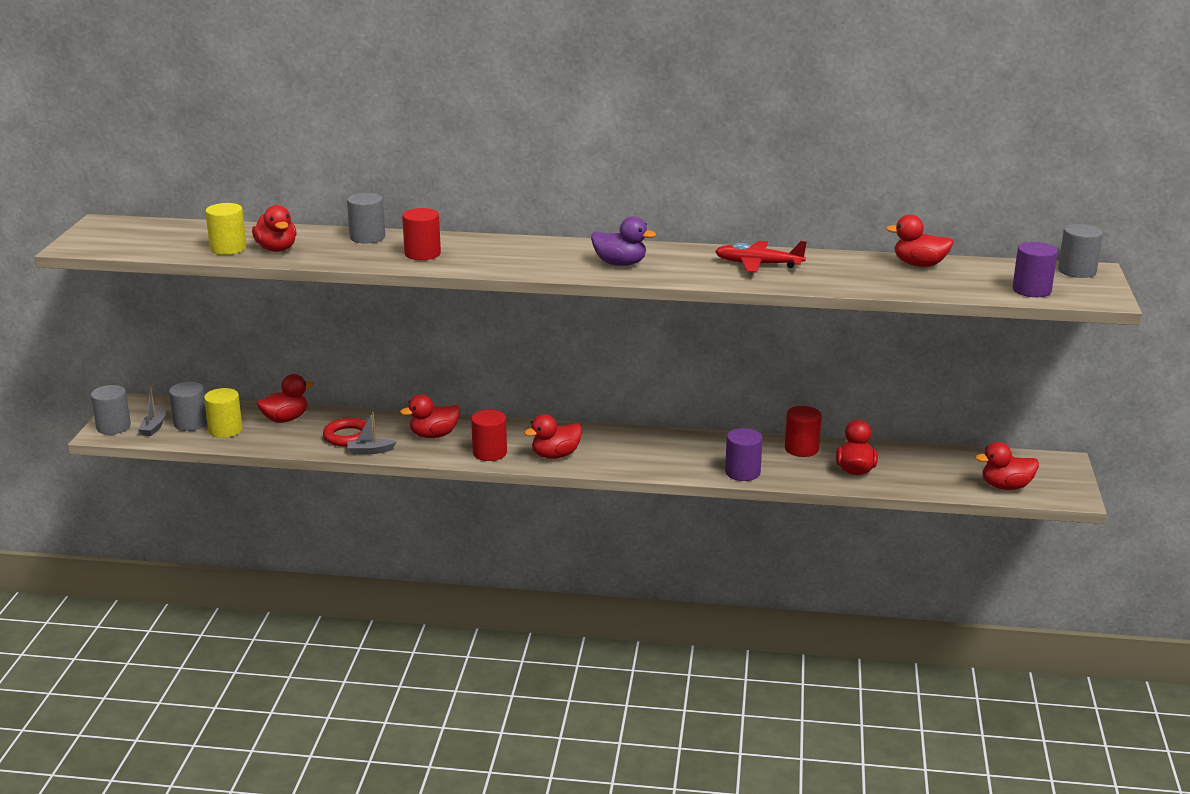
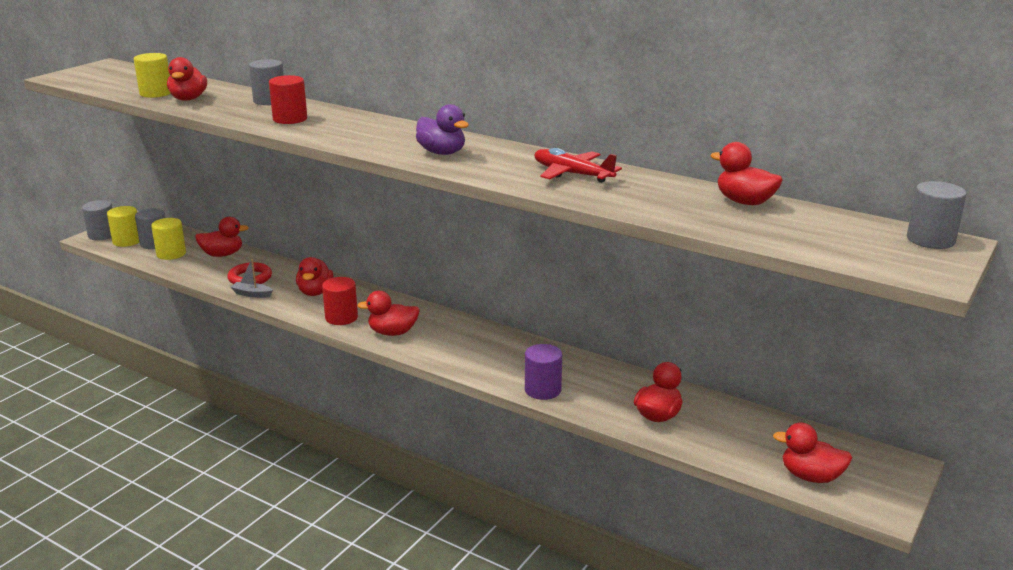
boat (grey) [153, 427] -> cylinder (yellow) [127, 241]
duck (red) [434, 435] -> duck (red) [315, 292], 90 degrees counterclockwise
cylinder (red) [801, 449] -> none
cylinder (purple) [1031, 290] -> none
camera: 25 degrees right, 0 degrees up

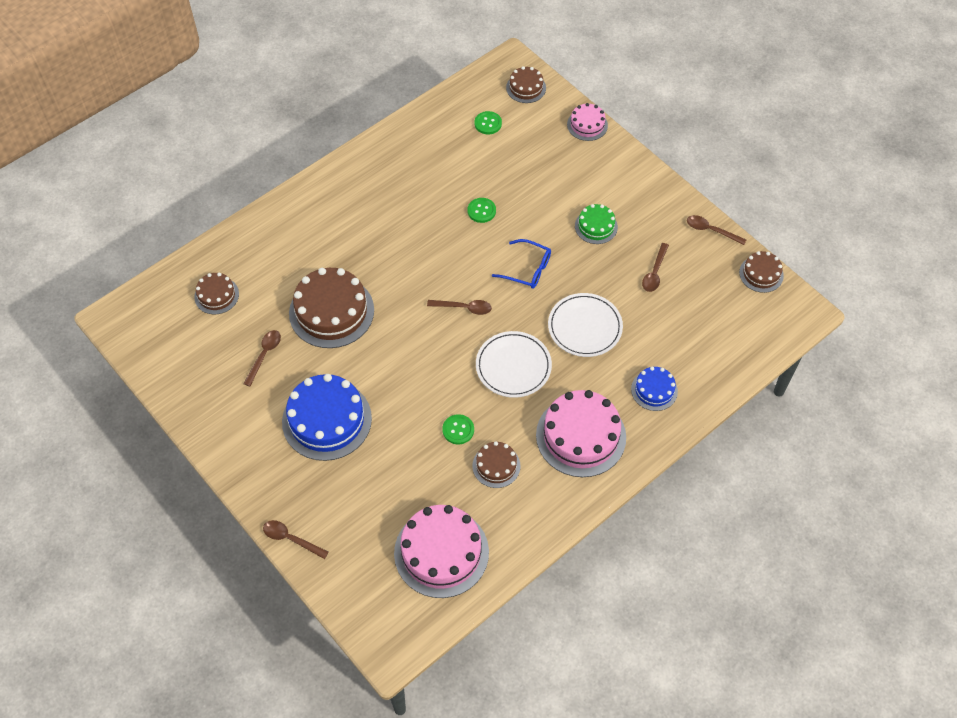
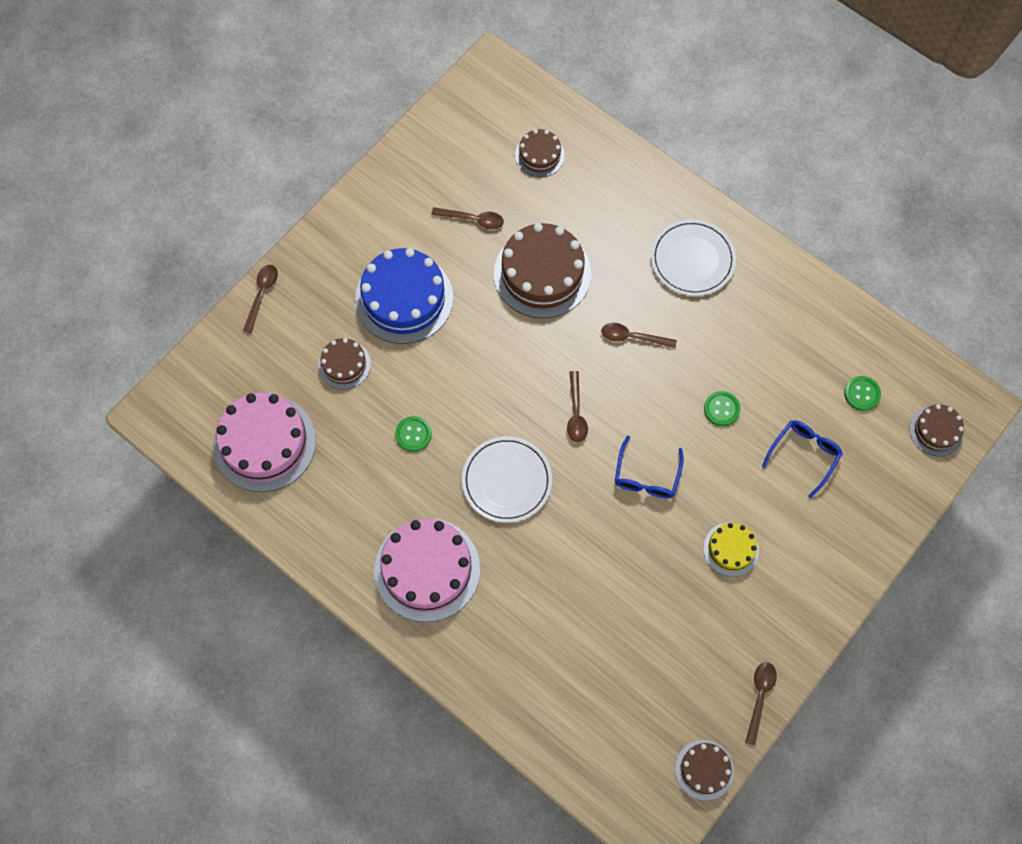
cake (brown) [496, 466] -> cake (brown) [344, 364], shifted
plate (white) [585, 327] -> plate (white) [692, 259], shifted
cake (pink) [587, 125] -> none
cake (green) [596, 226] -> cake (yellow) [731, 549]
cake (blue) [654, 390] -> none
spoon (brown) [654, 272] -> spoon (brown) [632, 337], shifted
none -> glasses (blue) [804, 455]
camera: 80 degrees right, 10 degrees up

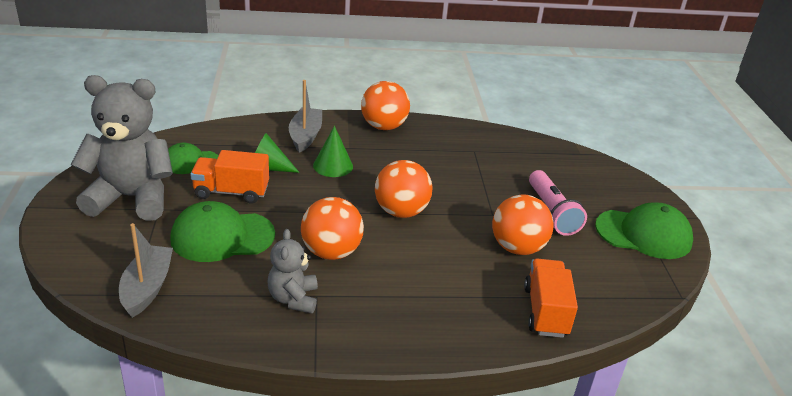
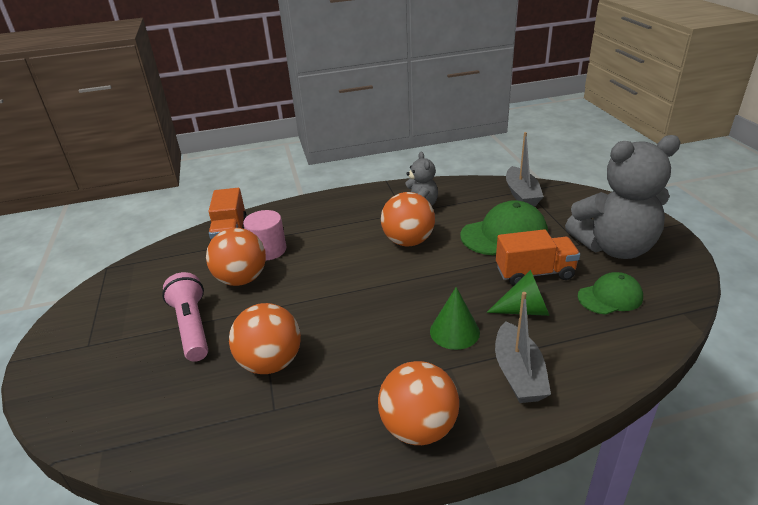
ball (orange) [401, 212] -> ball (orange) [271, 363], shifted
cap (green) [643, 234] -> none
none -> cylinder (pink) [268, 250]
camera: 175 degrees right, 0 degrees up

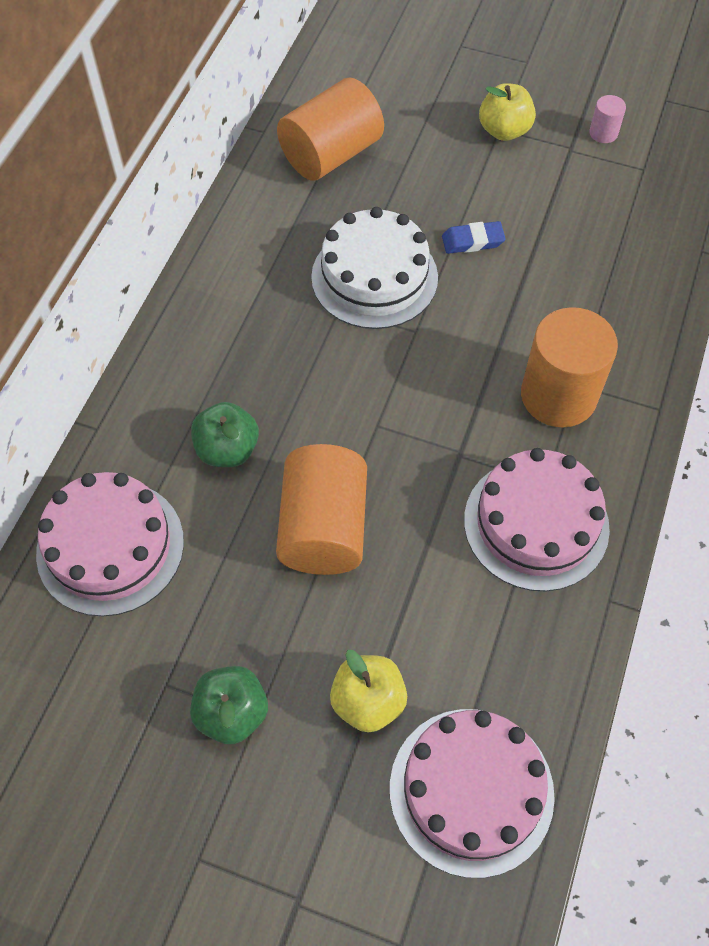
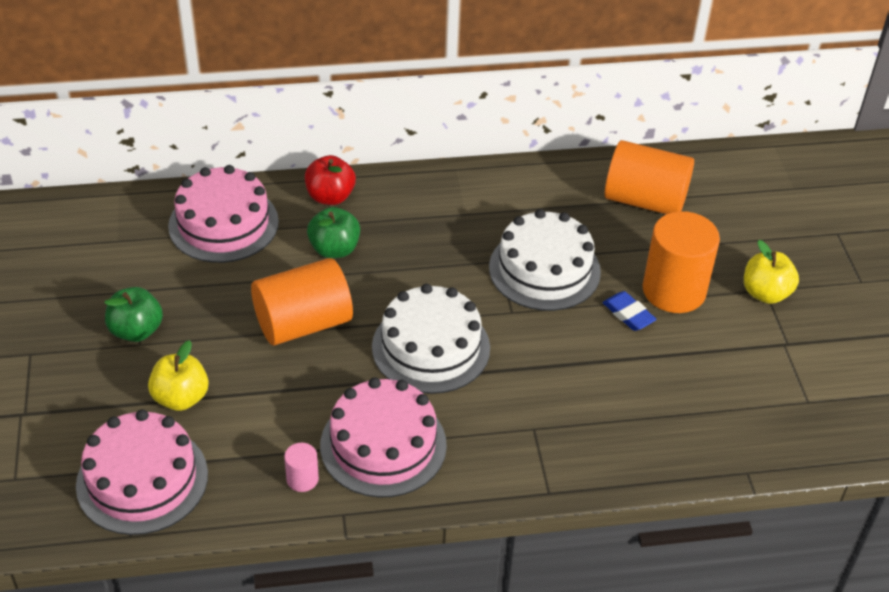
cylinder (orange) [558, 395] -> cylinder (orange) [674, 290], shifted
cylinder (pink) [603, 133] -> cylinder (pink) [302, 479], shifted
none -> apple (red) [330, 197]
none -> cake (white) [431, 347]
camera: 60 degrees right, 15 degrees down

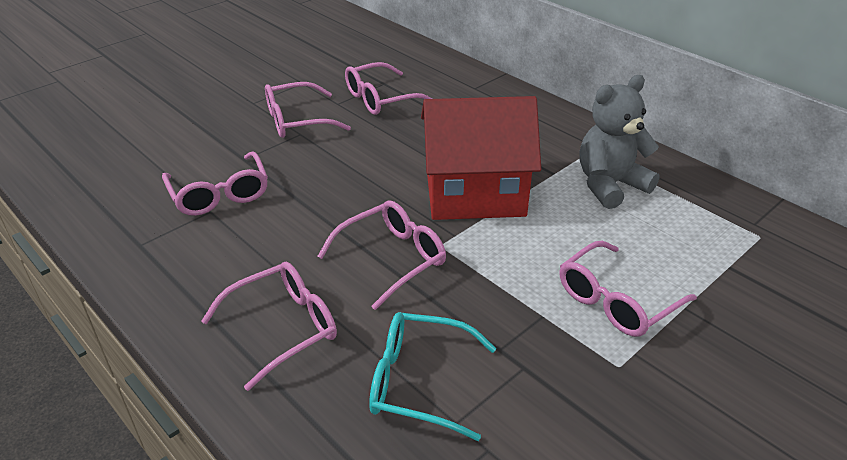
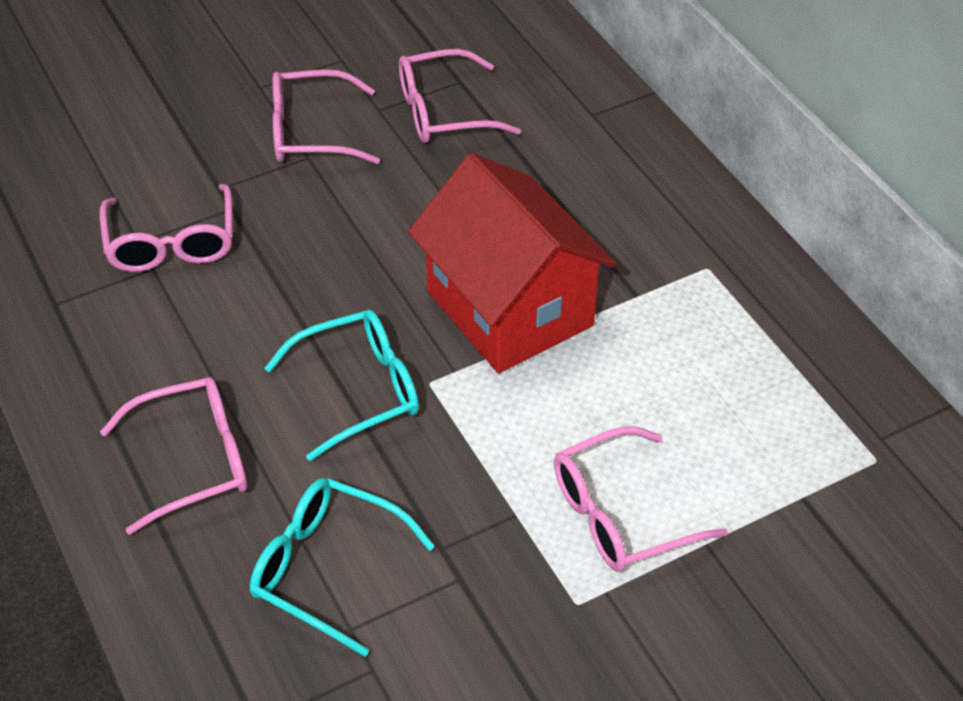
glasses (pink) [392, 259] -> glasses (turquoise) [359, 390]
house (red) [475, 193] -> house (red) [509, 308], 45 degrees clockwise
teddy bear (grey) [610, 185] -> none
camera: 15 degrees right, 10 degrees up

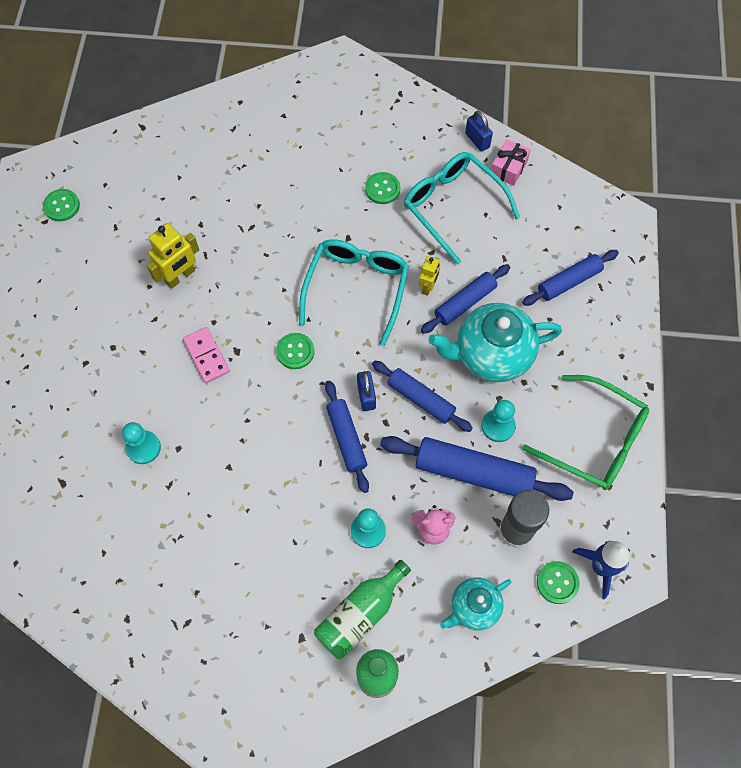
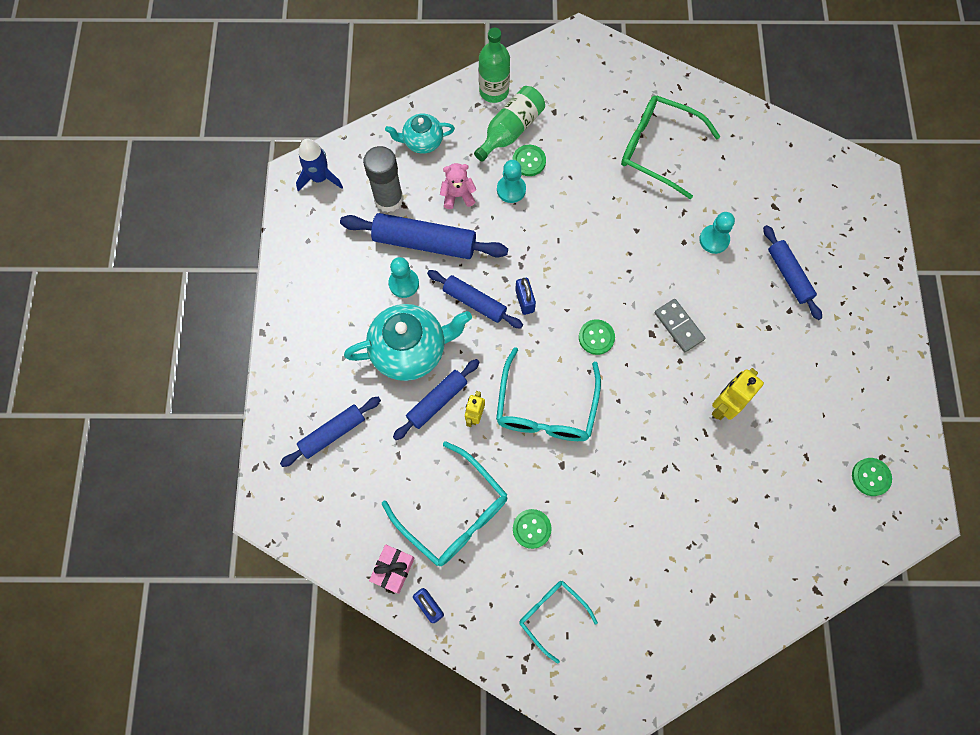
domino (pink) [206, 356] -> domino (grey) [679, 326]
rolling pin (blue) [346, 438] -> rolling pin (blue) [789, 275], shifted
teapot (turquoise) [474, 607] -> teapot (turquoise) [422, 141], 150 degrees counterclockwise
glasses (green) [594, 440] -> glasses (green) [659, 149], shifted
button (green) [557, 583] -> button (green) [529, 161], shifted
none -> glasses (turquoise) [552, 615]
camera: 175 degrees right, 5 degrees up

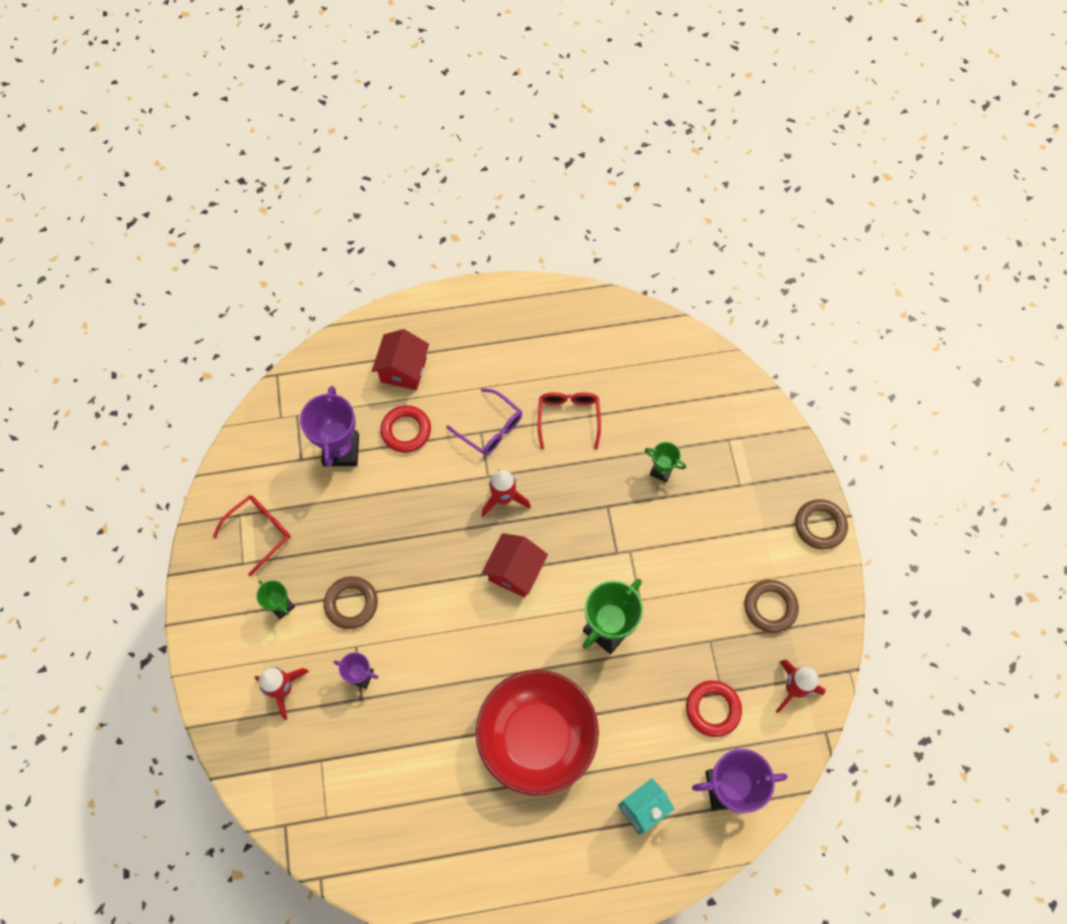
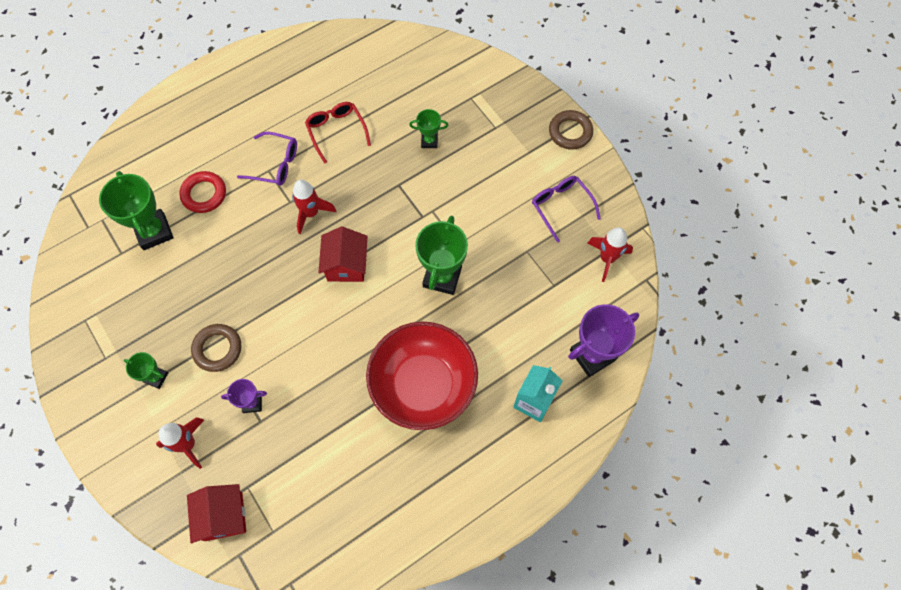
glasses (red) [260, 532] -> none
trophy (purple) [341, 450] -> trophy (green) [154, 232]
house (red) [403, 370] -> house (red) [223, 516], shifted
ring (red) [713, 709] -> none
ring (brown) [770, 607] -> glasses (purple) [561, 206]
camera: 25 degrees left, 0 degrees up

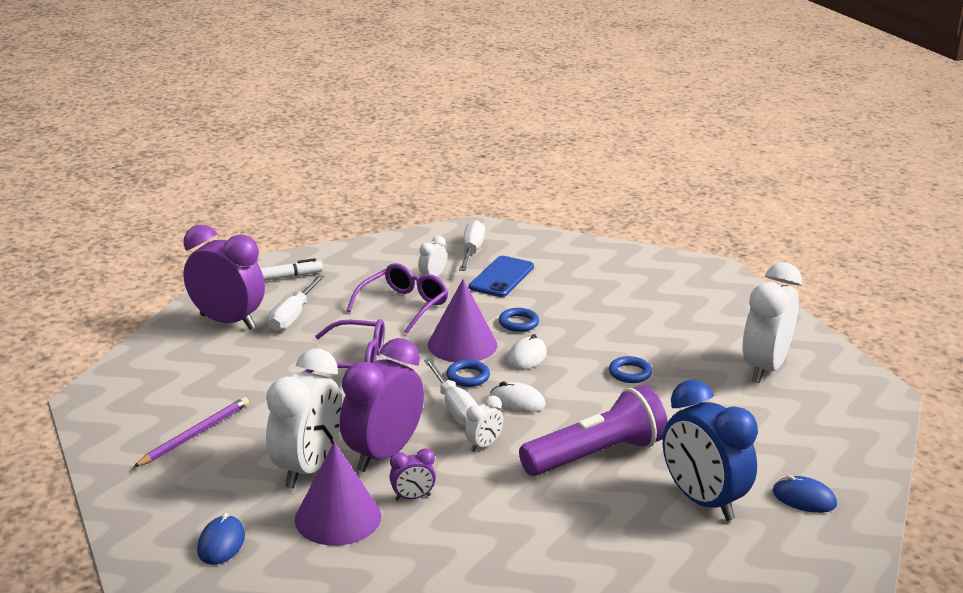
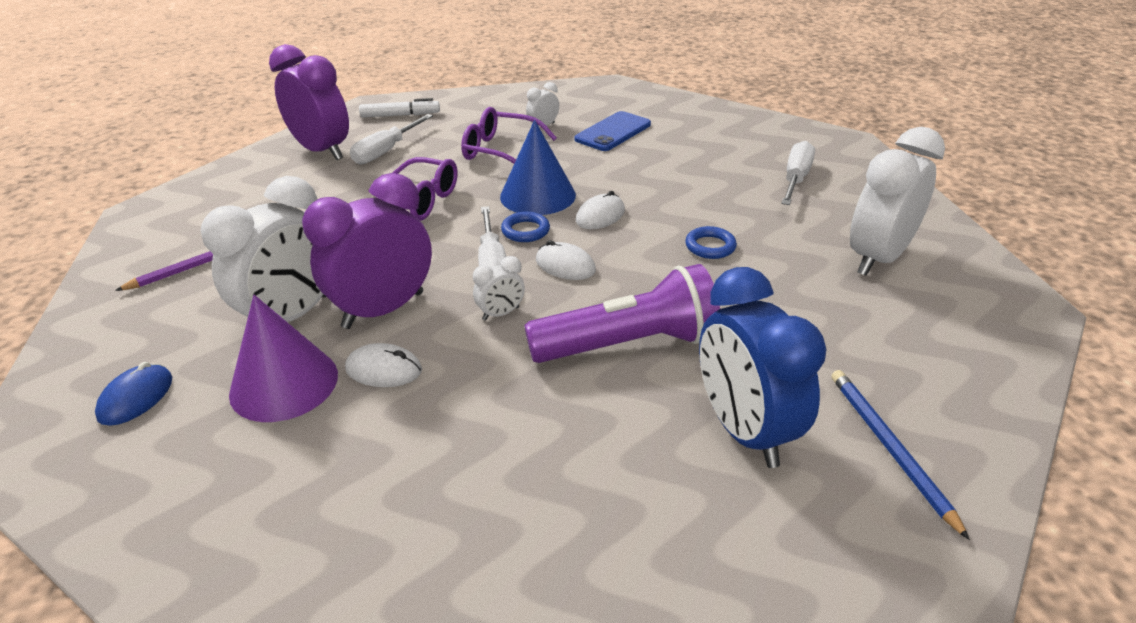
glasses (purple) [404, 305] -> glasses (purple) [500, 151], 120 degrees counterclockwise
clock (purple) [413, 497] -> mouse (white) [384, 370]
cone (purple) [462, 344] -> cone (blue) [537, 195]
screwdriver (white) [471, 251] -> screwdriver (white) [795, 179], shifted
ring (blue) [518, 323] -> none
mouse (blue) [804, 498] -> pencil (blue) [889, 448]
camera: 15 degrees right, 10 degrees up

